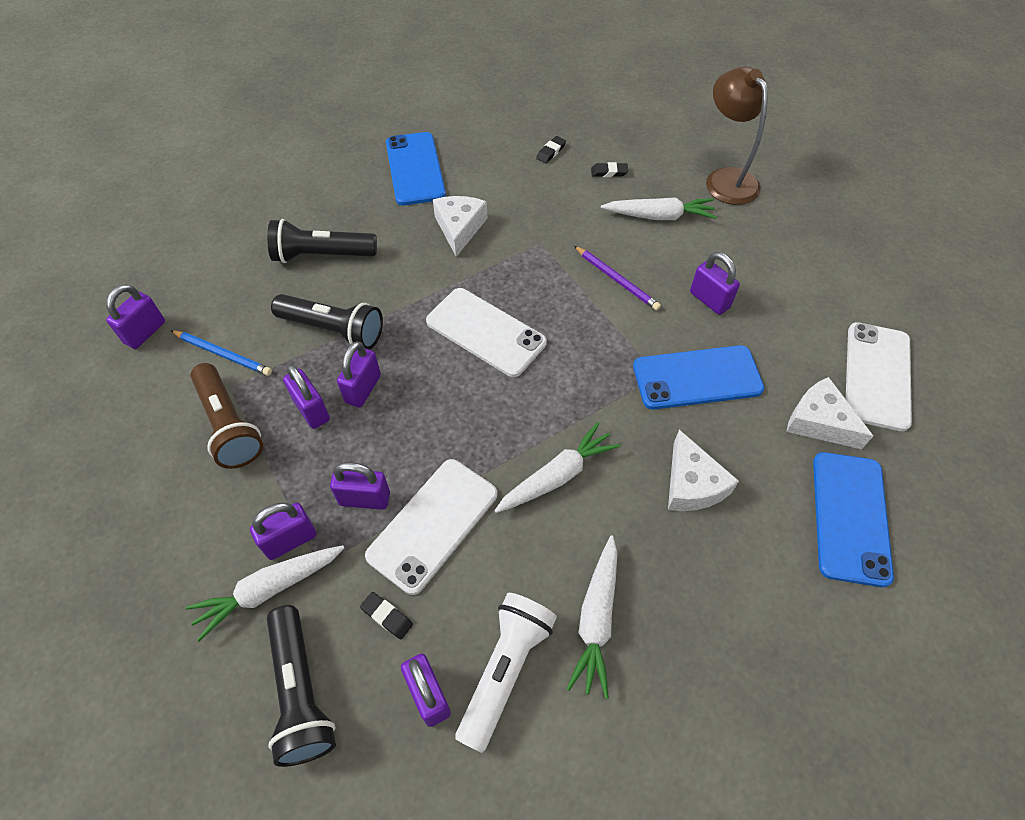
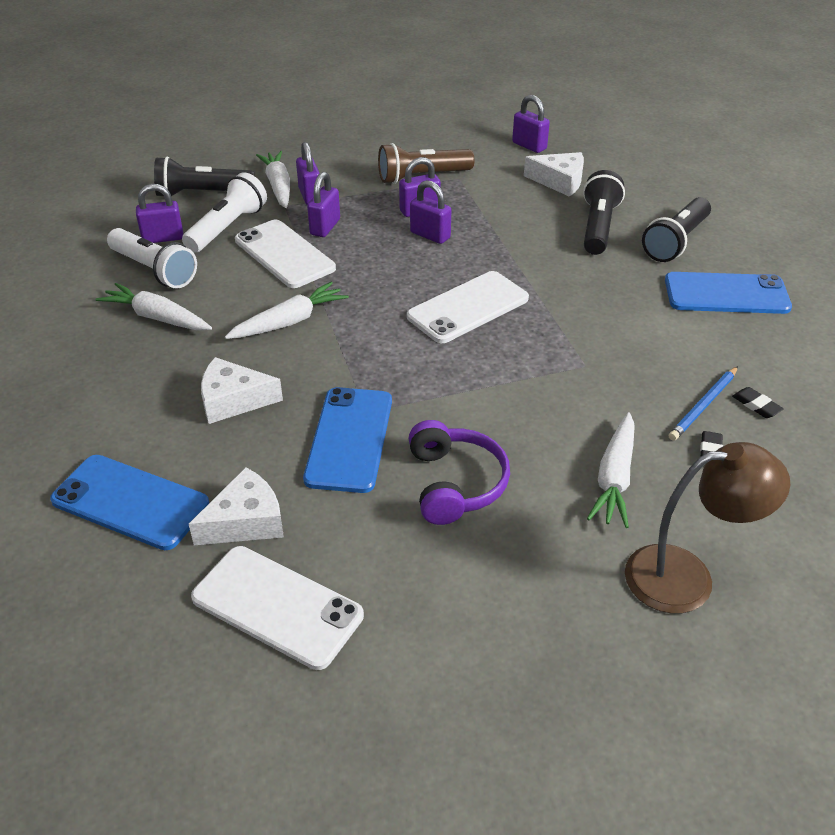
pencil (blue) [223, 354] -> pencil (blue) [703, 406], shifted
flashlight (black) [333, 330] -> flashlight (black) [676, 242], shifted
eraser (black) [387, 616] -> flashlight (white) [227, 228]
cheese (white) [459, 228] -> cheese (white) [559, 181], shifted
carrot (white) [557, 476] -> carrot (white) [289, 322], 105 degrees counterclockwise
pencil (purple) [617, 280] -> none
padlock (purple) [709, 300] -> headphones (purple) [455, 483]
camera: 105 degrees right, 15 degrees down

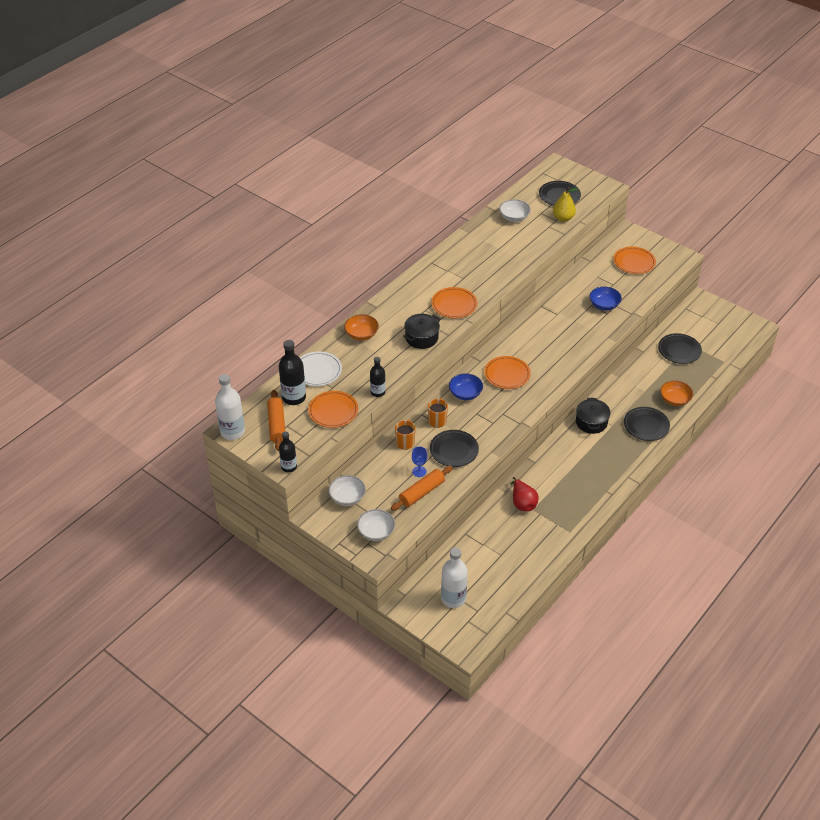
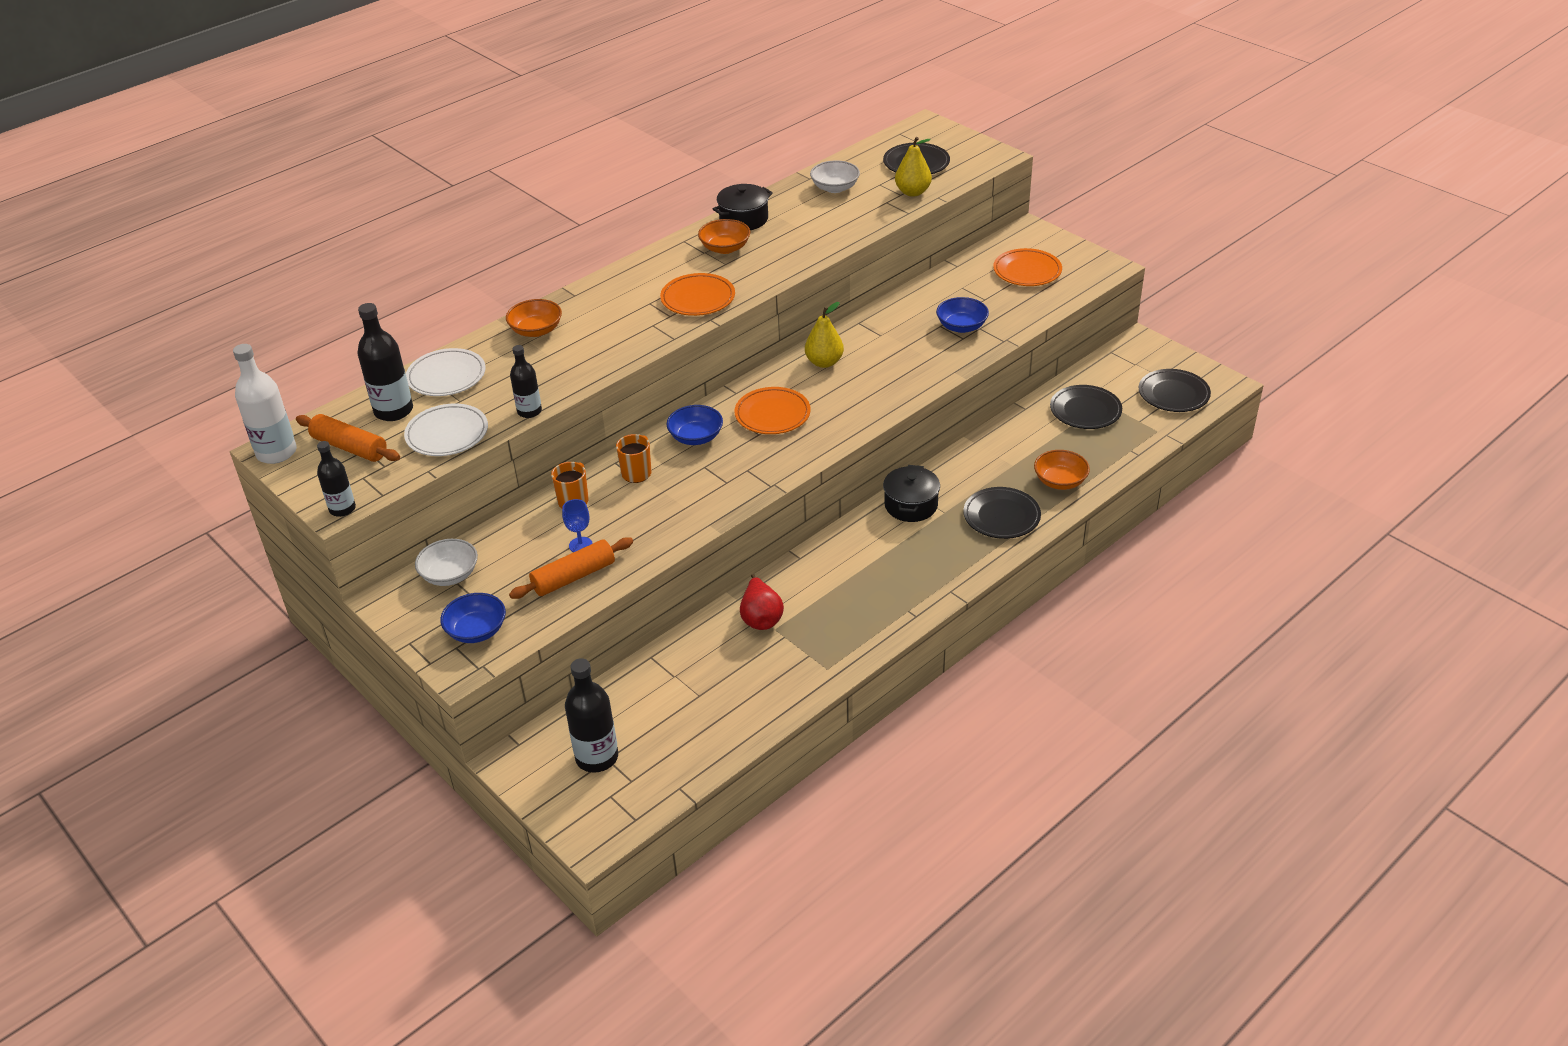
rolling pin (orange) [277, 425] -> rolling pin (orange) [350, 447], 60 degrees counterclockwise
plate (orange) [333, 411] -> plate (white) [447, 434]
bowl (white) [376, 532] -> bowl (blue) [476, 630]
pot (black) [421, 338] -> pot (black) [744, 219], shifted
plate (black) [454, 450] -> plate (black) [1173, 394], shifted
bottle (white) [453, 598] -> bottle (black) [597, 757]
none -> bowl (orange) [725, 248]
none -> pear (yellow) [824, 362]
camera: 10 degrees right, 5 degrees down

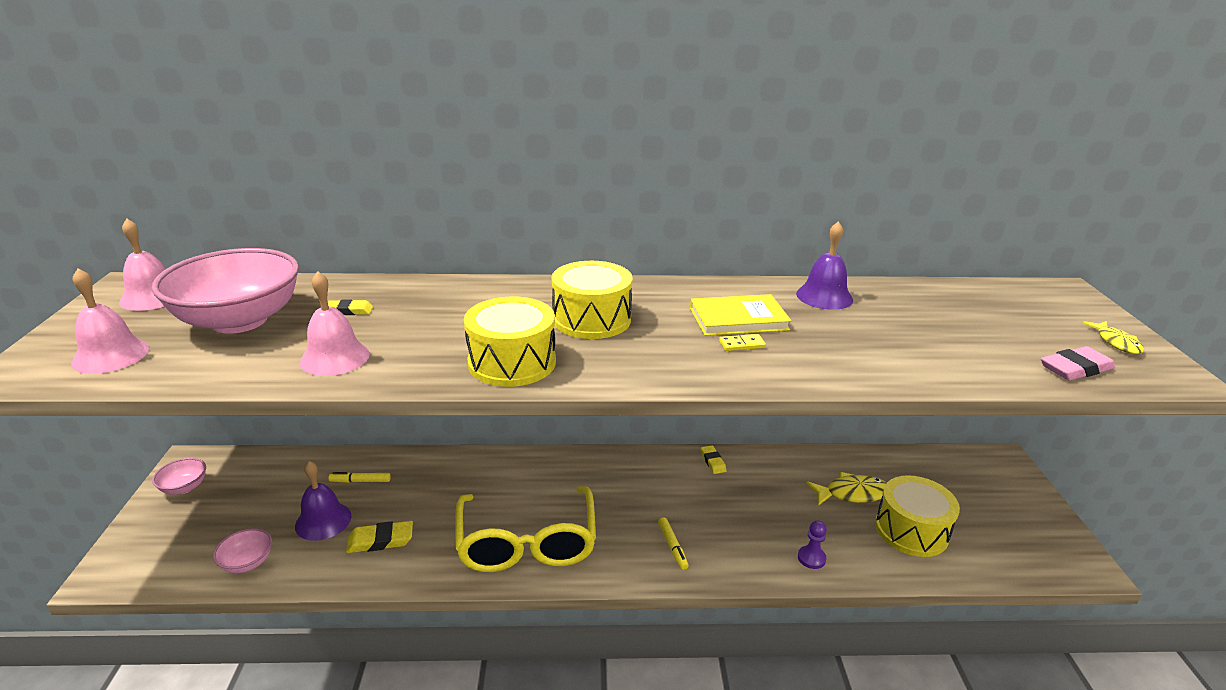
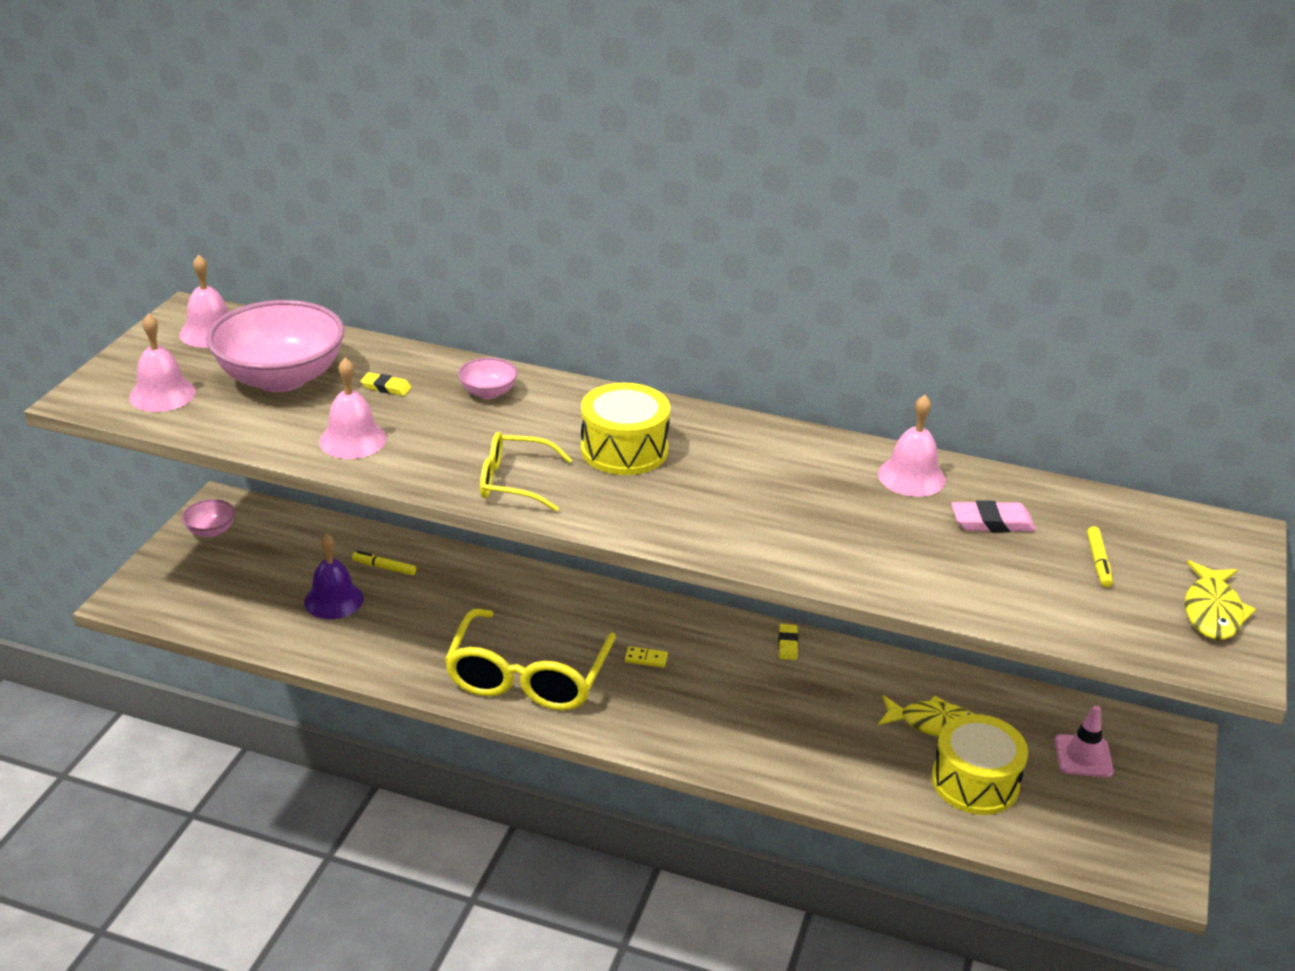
bowl (pink) [247, 563] -> bowl (pink) [488, 392], shifted
eraser (yellow) [380, 540] -> none
drum (yellow) [512, 362] -> glasses (yellow) [514, 482]
marker (yellow) [672, 546] -> marker (yellow) [1098, 562], shifted
book (yellow) [738, 319] -> none
domino (yellow) [742, 344] -> domino (yellow) [646, 658], shifted
bell (purple) [824, 296] -> bell (pink) [911, 477]
pawn (purple) [811, 558] -> none
eraser (pink) [1075, 368] -> eraser (pink) [992, 522], shifted
fish (yellow) [1116, 342] -> fish (yellow) [1212, 611], x1.52
none -> traffic cone (pink) [1083, 756]
camera: 20 degrees right, 5 degrees up

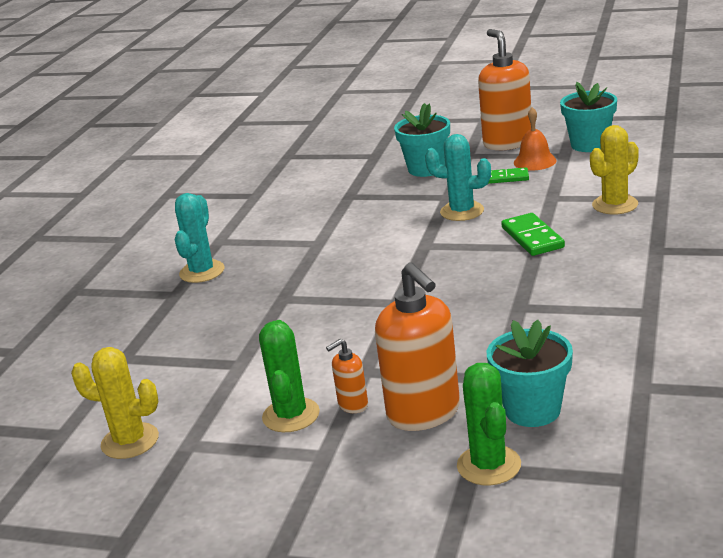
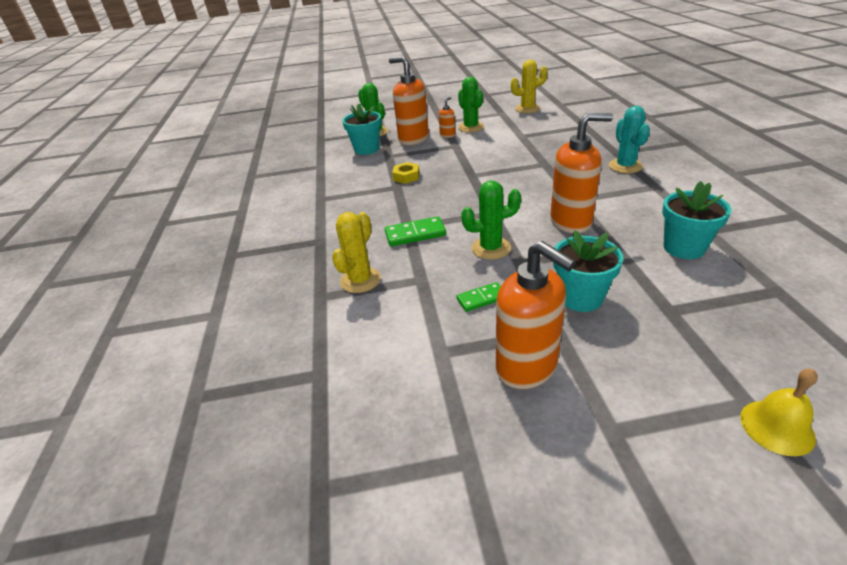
cactus (turquoise) [462, 211] -> cactus (green) [491, 248]
domino (green) [532, 238] -> domino (green) [415, 234], 60 degrees counterclockwise
bell (orange) [534, 161] -> none
flower pot (turquoise) [589, 145] -> flower pot (turquoise) [684, 248], shifted
none -> nut (yellow) [406, 176]
none -> soap dispenser (orange) [571, 221]
none -> bell (yellow) [777, 427]
camera: 155 degrees right, 10 degrees up

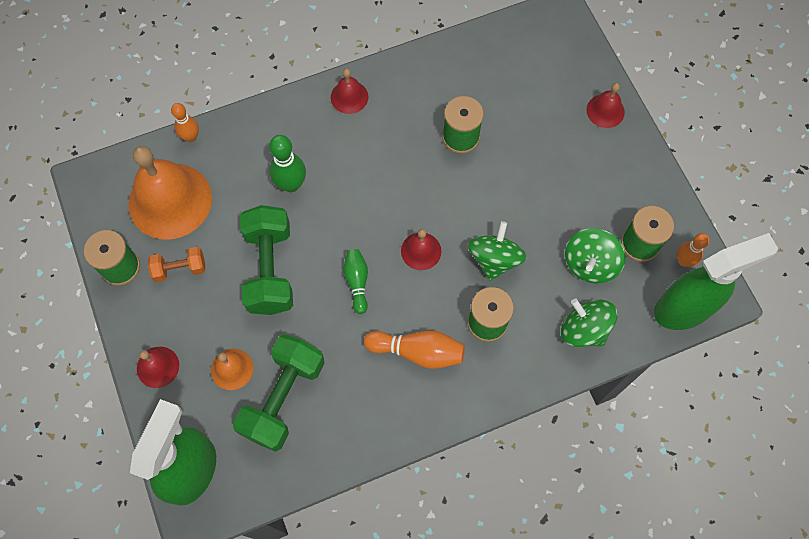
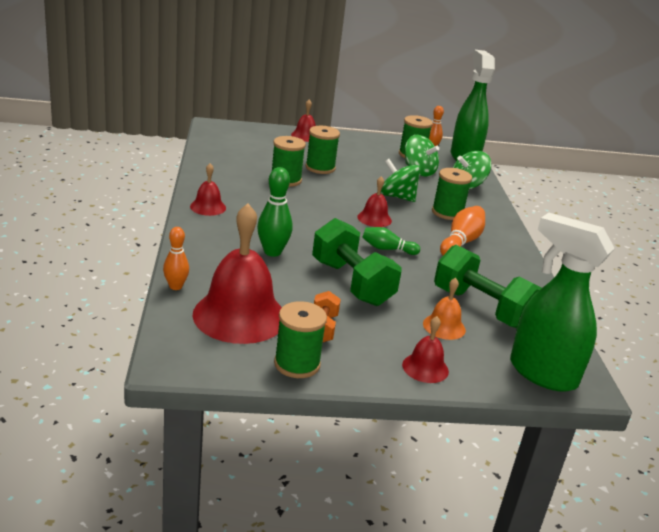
bell (orange) [170, 200] -> bell (red) [239, 315]
dumbbell (green) [270, 269] -> dumbbell (green) [352, 283], 45 degrees clockwise
none -> spool (green) [320, 168]
camera: 75 degrees left, 40 degrees down

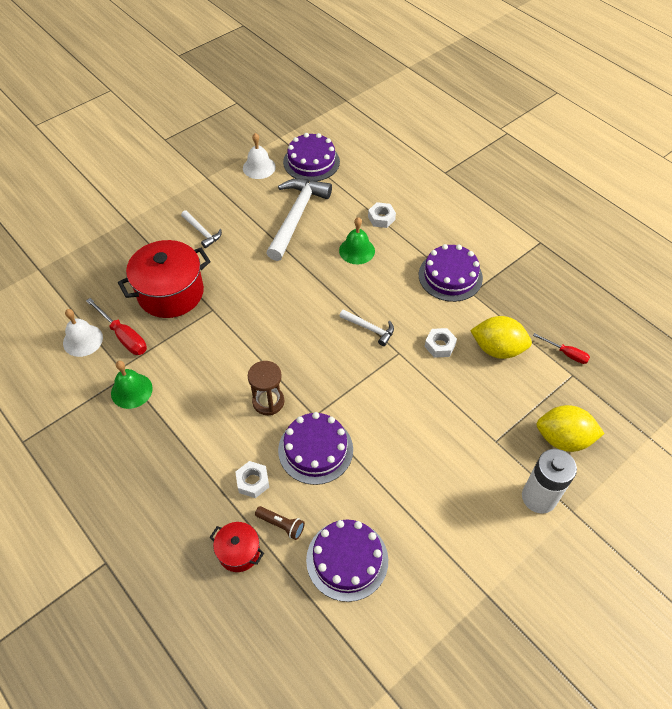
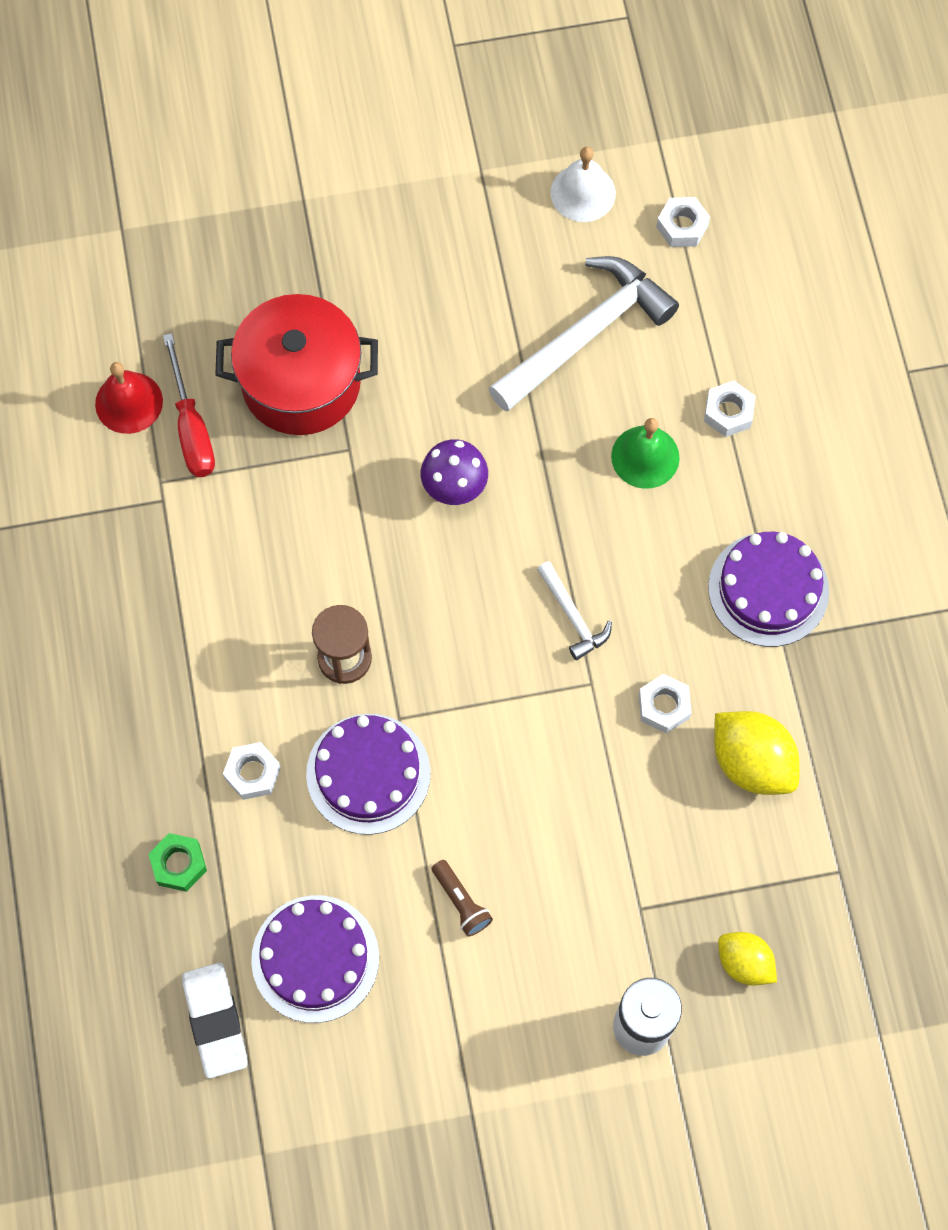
bell (white) [83, 340] -> bell (red) [129, 402]
bell (green) [131, 390] -> none
hammer (white) [202, 232] -> none
pot (red) [239, 552] -> nut (green) [179, 864]
flashlight (brown) [281, 525] -> flashlight (brown) [461, 902], shifted
cake (purple) [311, 162] -> nut (white) [682, 226]
screwdriver (red) [566, 354] -> none
lemon (yellow) [563, 439] -> lemon (yellow) [744, 963], x0.63
none -> eraser (white) [215, 1021]
none -> mushroom (purple) [454, 488]
camera: 30 degrees right, 15 degrees up

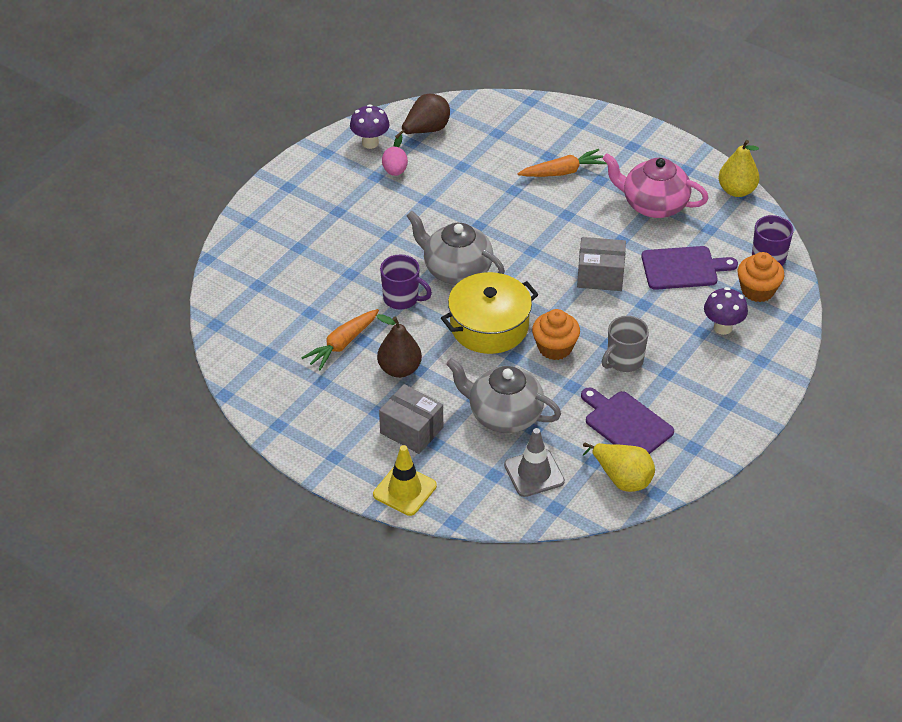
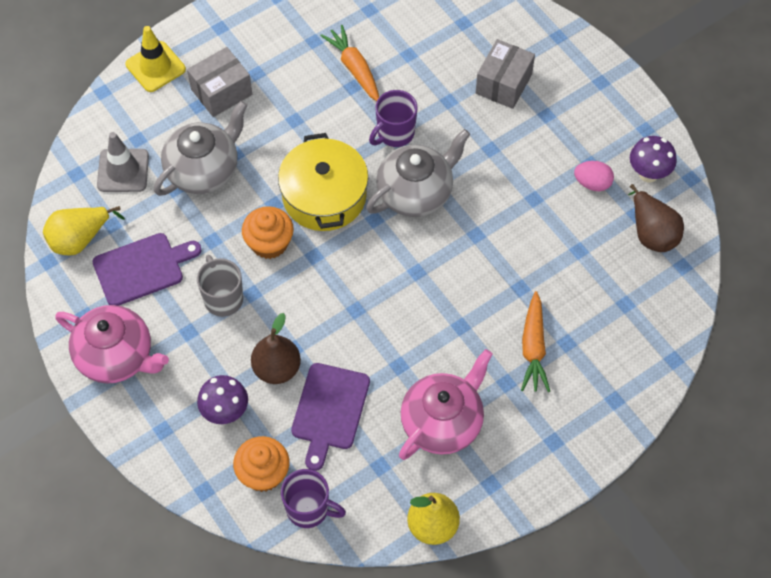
pear (brown) [399, 369] -> pear (brown) [277, 369], shifted
box (grey) [600, 275] -> box (grey) [503, 84], shifted
none -> teapot (pink) [116, 356]
camera: 110 degrees right, 15 degrees up

